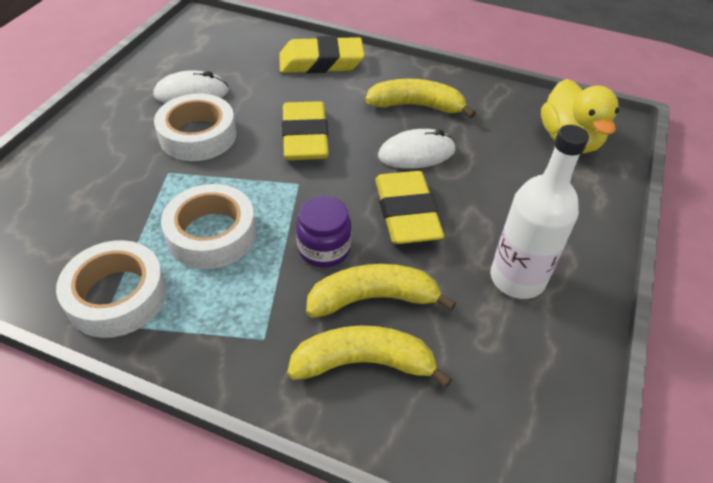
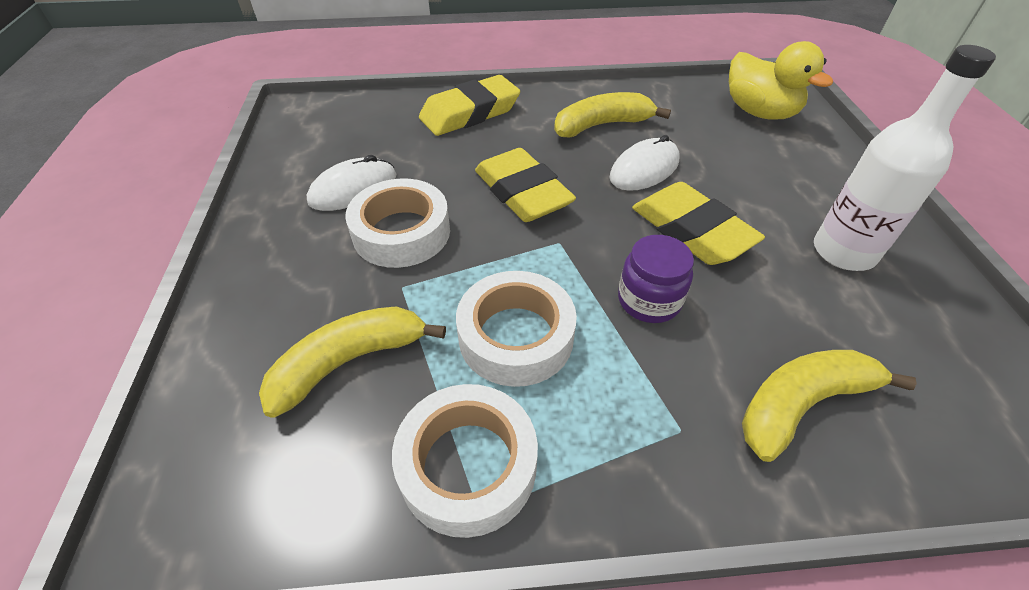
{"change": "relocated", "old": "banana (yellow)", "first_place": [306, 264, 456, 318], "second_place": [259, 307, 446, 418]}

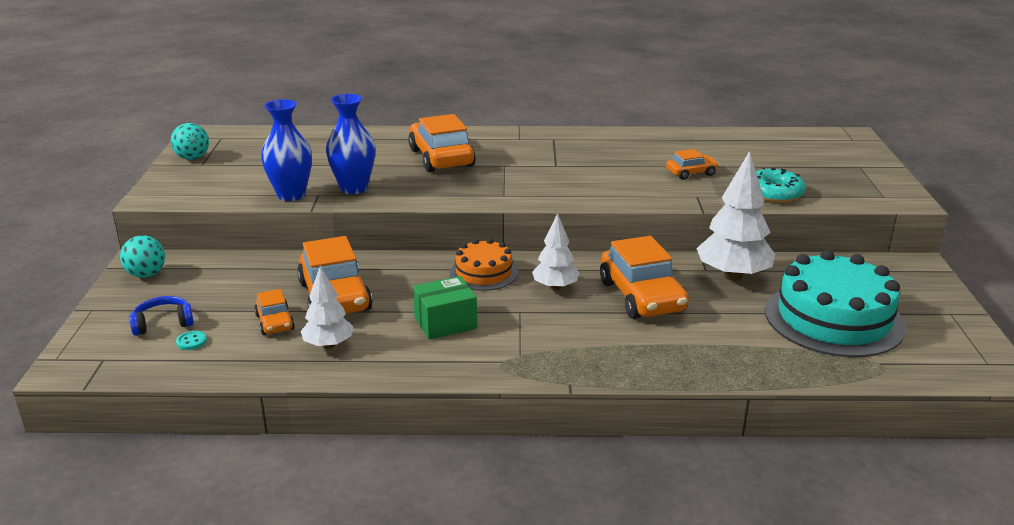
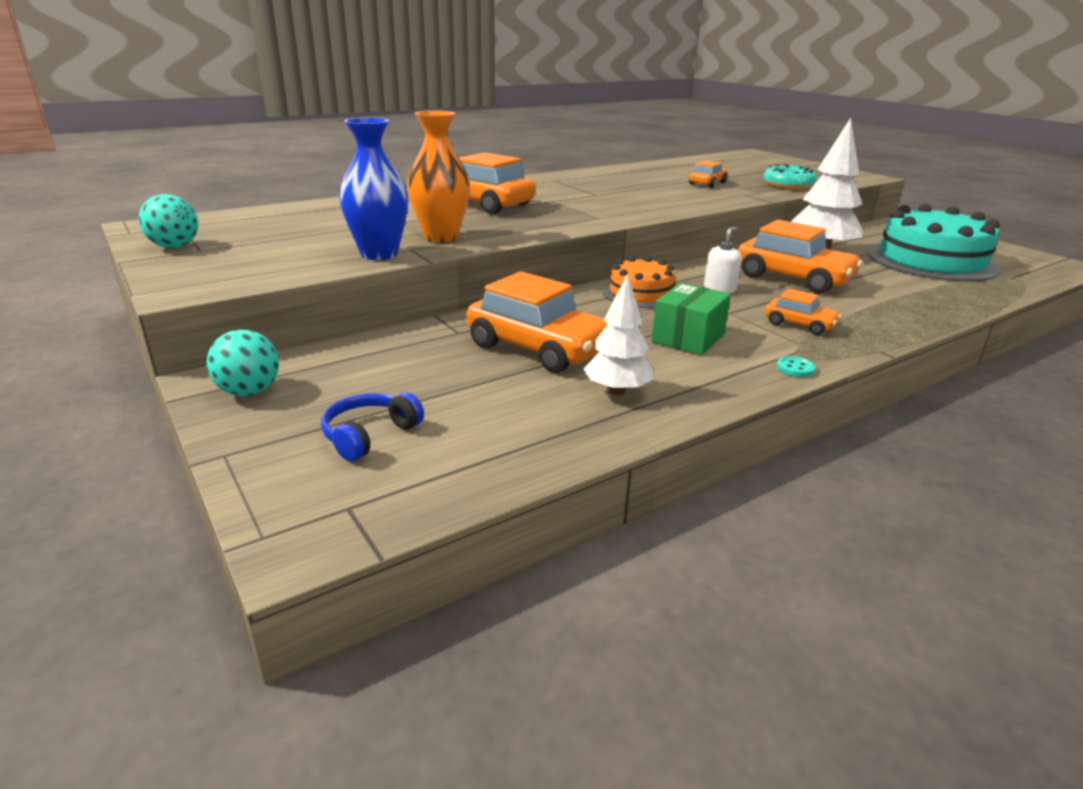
{"change": "relocated", "old": "button (turquoise)", "first_place": [176, 331, 207, 350], "second_place": [777, 356, 815, 377]}
{"change": "relocated", "old": "car (orange)", "first_place": [254, 289, 295, 335], "second_place": [765, 289, 841, 335]}
{"change": "exchanged", "old": "tree (white)", "new": "soap dispenser (white)", "first_place": [532, 213, 579, 291], "second_place": [704, 227, 742, 293]}
{"change": "colour", "old": "vase (blue)", "new": "vase (orange)", "first_place": [326, 94, 376, 194], "second_place": [407, 111, 470, 243]}

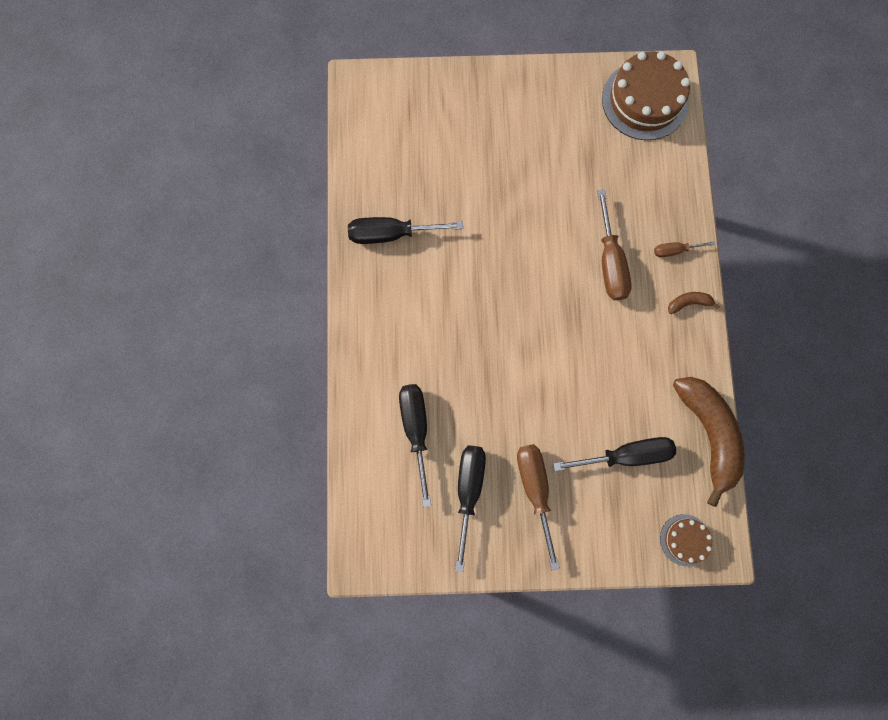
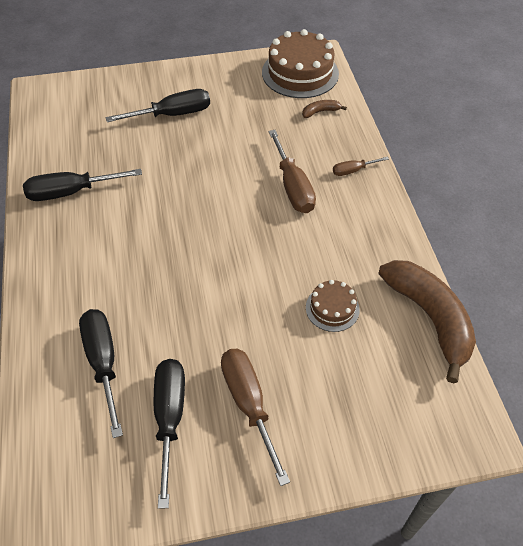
{"change": "relocated", "old": "screwdriver (black)", "first_place": [553, 437, 676, 471], "second_place": [106, 89, 210, 122]}
{"change": "relocated", "old": "cake (brown)", "first_place": [660, 514, 712, 566], "second_place": [306, 280, 360, 332]}
{"change": "relocated", "old": "banana (brown)", "first_place": [668, 292, 720, 314], "second_place": [302, 100, 347, 118]}

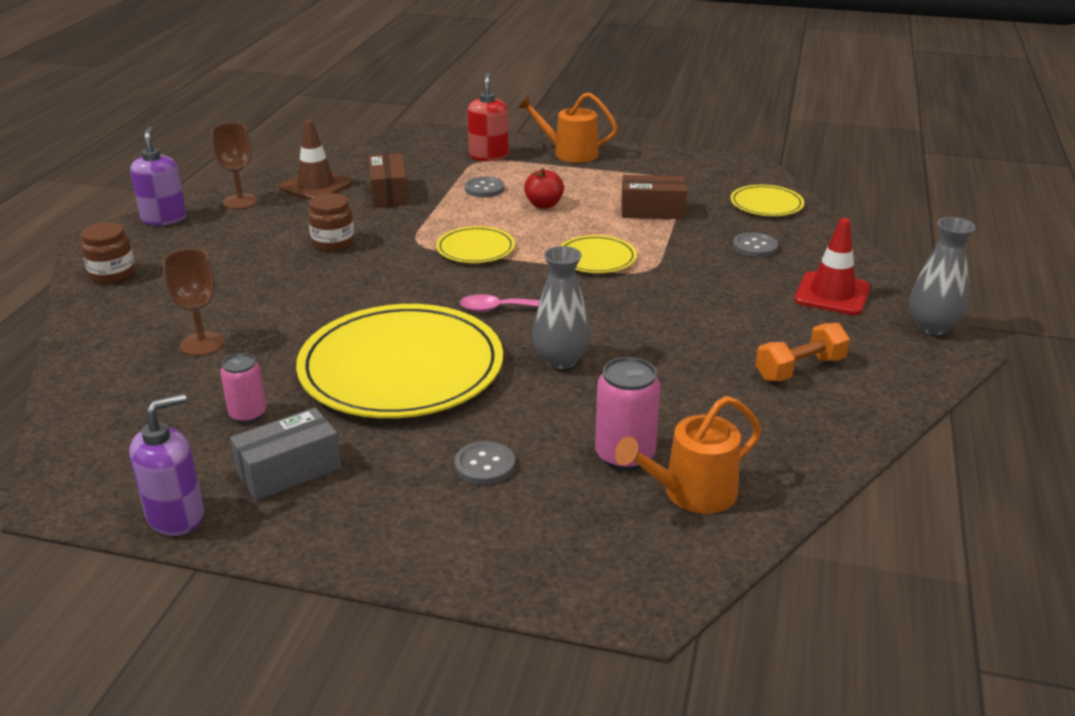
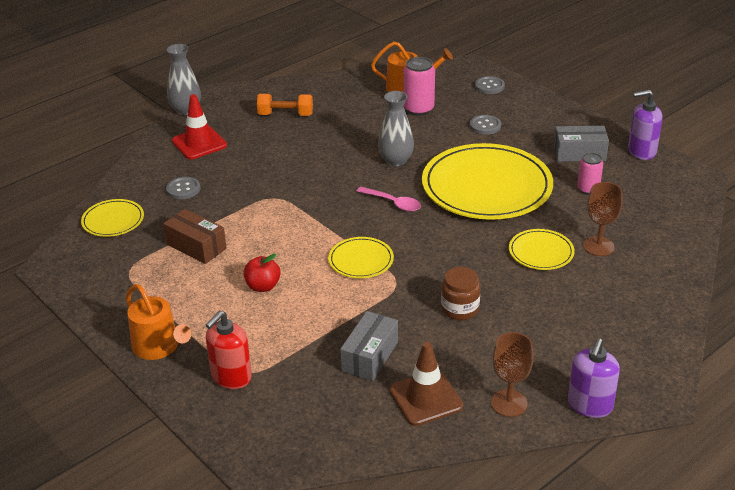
{"change": "missing", "old": "jar (brown)", "first_place": [81, 222, 136, 284]}
{"change": "relocated", "old": "button (grey)", "first_place": [465, 176, 504, 197], "second_place": [475, 76, 505, 94]}
{"change": "relocated", "old": "plate (yellow)", "first_place": [560, 235, 637, 273], "second_place": [509, 229, 575, 270]}
{"change": "colour", "old": "box (brown)", "new": "box (grey)", "first_place": [368, 153, 408, 207], "second_place": [340, 311, 398, 381]}

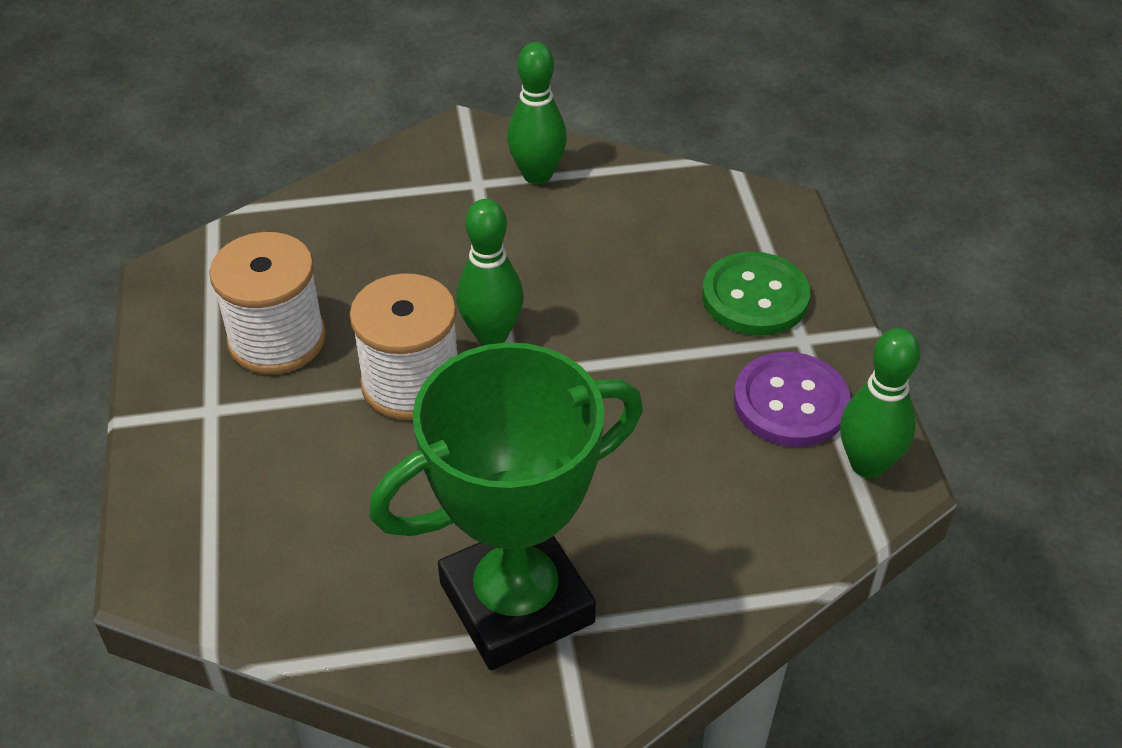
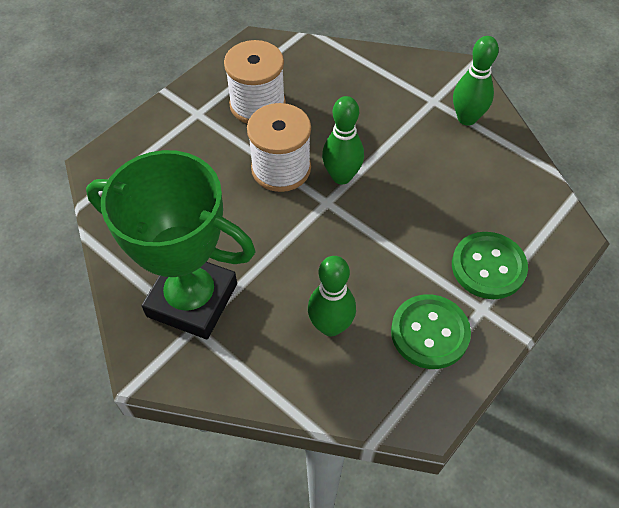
{"change": "relocated", "old": "bowling pin (green)", "first_place": [840, 328, 921, 478], "second_place": [308, 256, 356, 336]}
{"change": "colour", "old": "button (purple)", "new": "button (green)", "first_place": [734, 352, 851, 447], "second_place": [391, 294, 471, 369]}

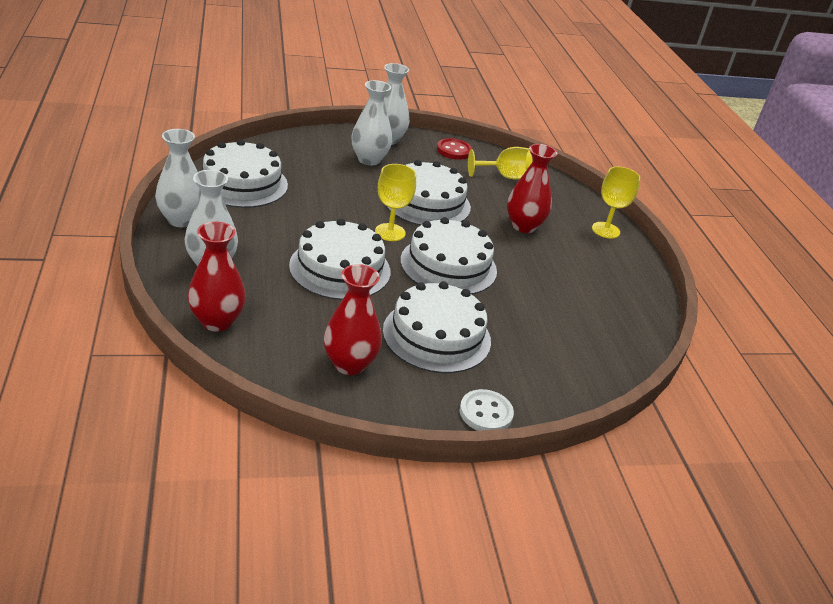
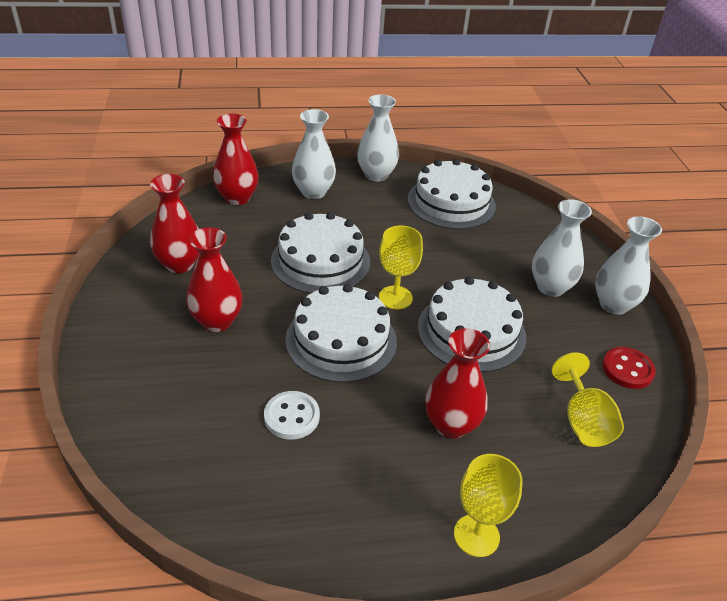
{"change": "relocated", "old": "button (white)", "first_place": [459, 389, 514, 431], "second_place": [264, 391, 320, 440]}
{"change": "exchanged", "old": "cake (white)", "new": "vase (red)", "first_place": [383, 281, 491, 373], "second_place": [186, 227, 243, 332]}

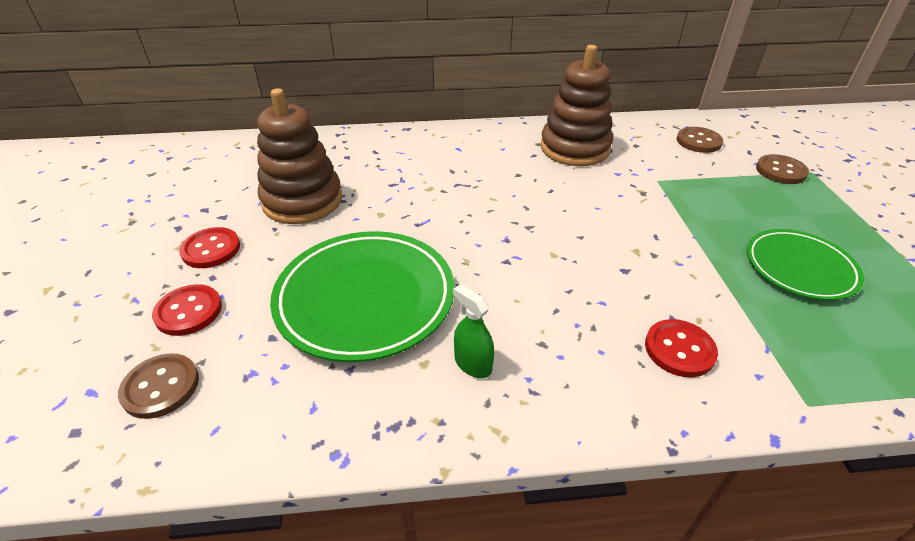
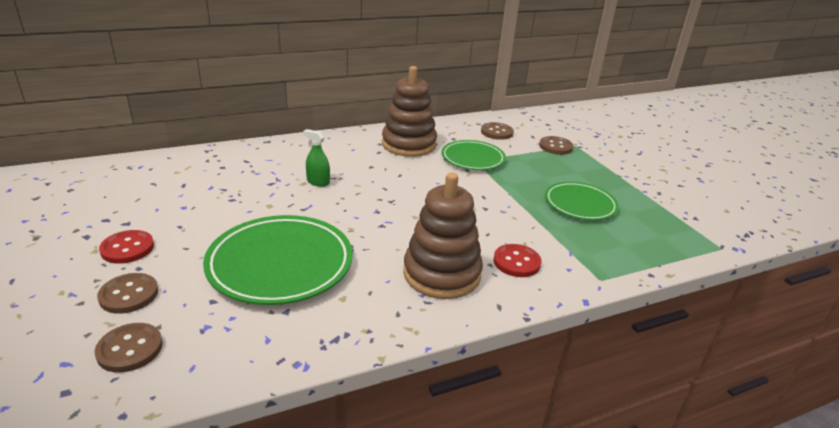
{"change": "appeared", "new": "plate (green)", "second_place": [441, 140, 506, 170]}
{"change": "relocated", "old": "stacking toy (brown)", "first_place": [257, 88, 342, 224], "second_place": [403, 173, 483, 299]}
{"change": "relocated", "old": "spray bottle (green)", "first_place": [453, 284, 494, 378], "second_place": [303, 129, 330, 187]}
{"change": "colour", "old": "button (red)", "new": "button (brown)", "first_place": [152, 284, 222, 336], "second_place": [97, 273, 158, 314]}

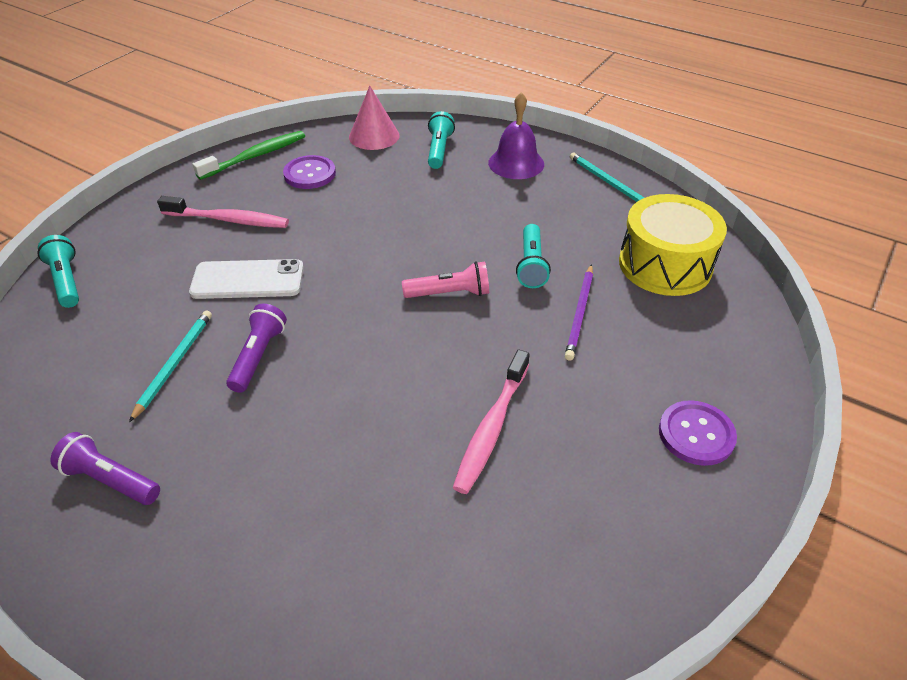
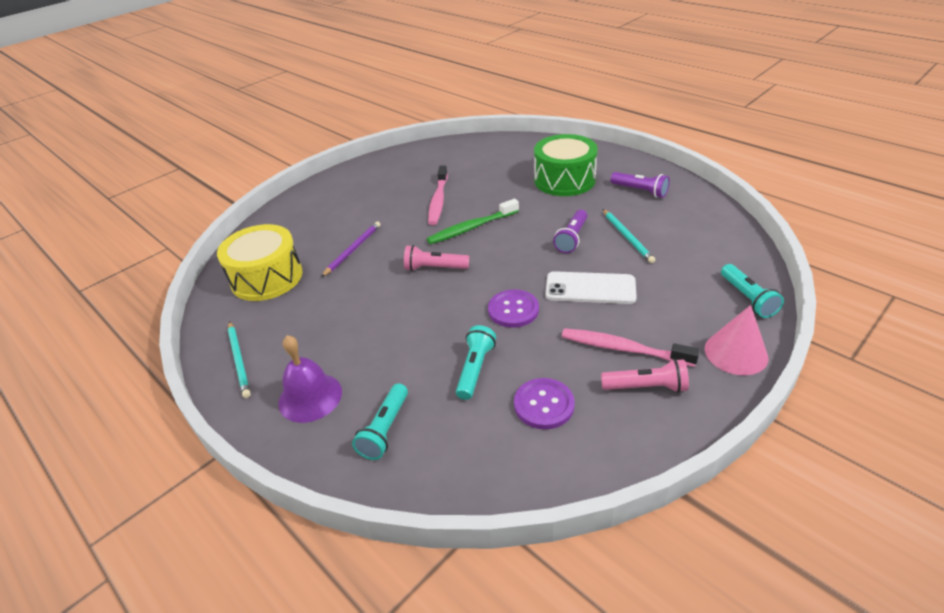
{"change": "appeared", "new": "drum (green)", "second_place": [534, 134, 598, 196]}
{"change": "appeared", "new": "flashlight (pink)", "second_place": [601, 359, 689, 393]}
{"change": "relocated", "old": "toothbrush (green)", "first_place": [192, 131, 305, 180], "second_place": [427, 199, 519, 244]}
{"change": "relocated", "old": "cone (pink)", "first_place": [349, 86, 399, 150], "second_place": [704, 305, 768, 375]}
{"change": "relocated", "old": "flashlight (turquoise)", "first_place": [516, 224, 551, 288], "second_place": [456, 325, 496, 400]}
{"change": "relocated", "old": "button (purple)", "first_place": [659, 400, 737, 466], "second_place": [488, 290, 539, 328]}
{"change": "spun", "old": "pencil (turquoise)", "first_place": [129, 310, 212, 422], "second_place": [603, 209, 655, 263], "degrees": -45}
{"change": "spun", "old": "toothbrush (pink)", "first_place": [453, 350, 530, 494], "second_place": [428, 165, 448, 225], "degrees": 150}

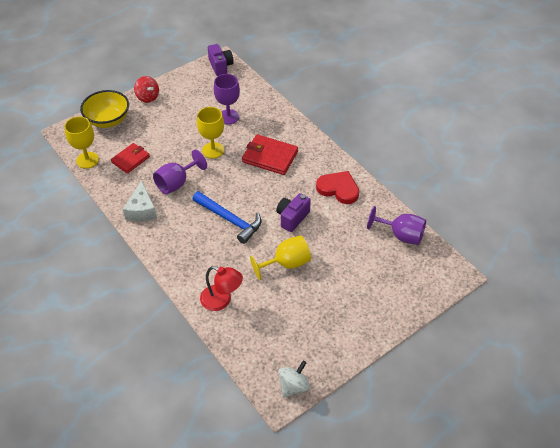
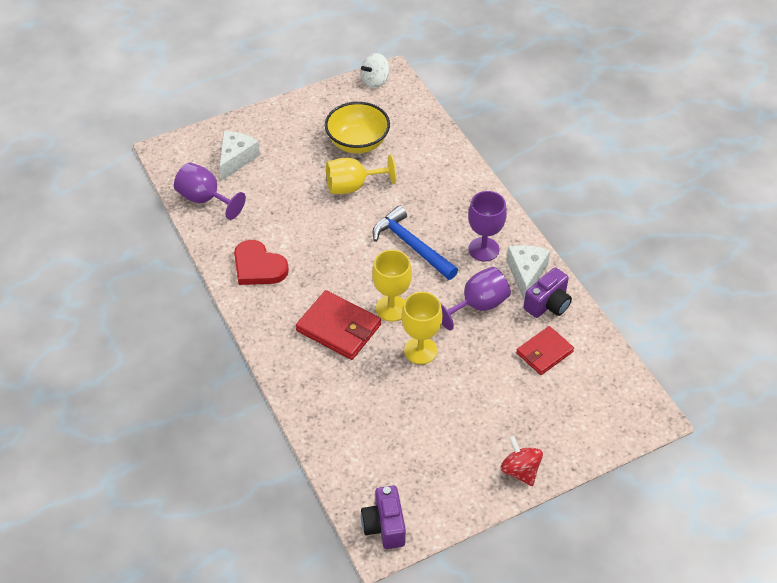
{"change": "missing", "old": "lamp (red)", "first_place": [200, 266, 243, 311]}
{"change": "appeared", "new": "cheese (white)", "second_place": [219, 131, 260, 181]}
{"change": "relocated", "old": "goblet (yellow)", "first_place": [64, 116, 99, 169], "second_place": [372, 250, 412, 321]}
{"change": "relocated", "old": "bowl (yellow)", "first_place": [80, 90, 129, 128], "second_place": [325, 102, 390, 153]}
{"change": "relocated", "old": "goblet (purple)", "first_place": [214, 74, 240, 125], "second_place": [468, 191, 507, 261]}
{"change": "relocated", "old": "camera (purple)", "first_place": [276, 193, 311, 232], "second_place": [524, 267, 572, 318]}

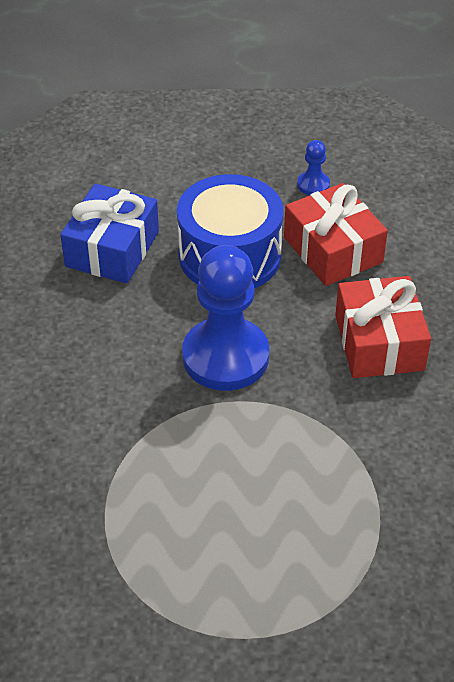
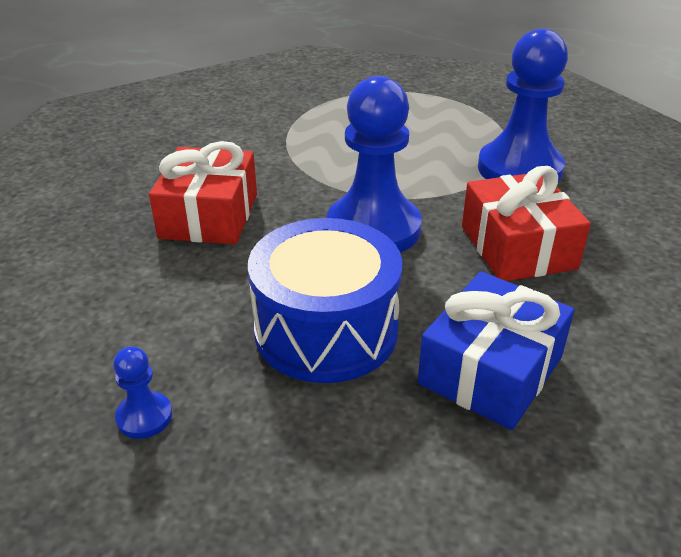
{"change": "appeared", "new": "pawn (blue)", "second_place": [478, 29, 568, 183]}
{"change": "relocated", "old": "gift (red)", "first_place": [284, 183, 388, 286], "second_place": [462, 166, 591, 281]}

